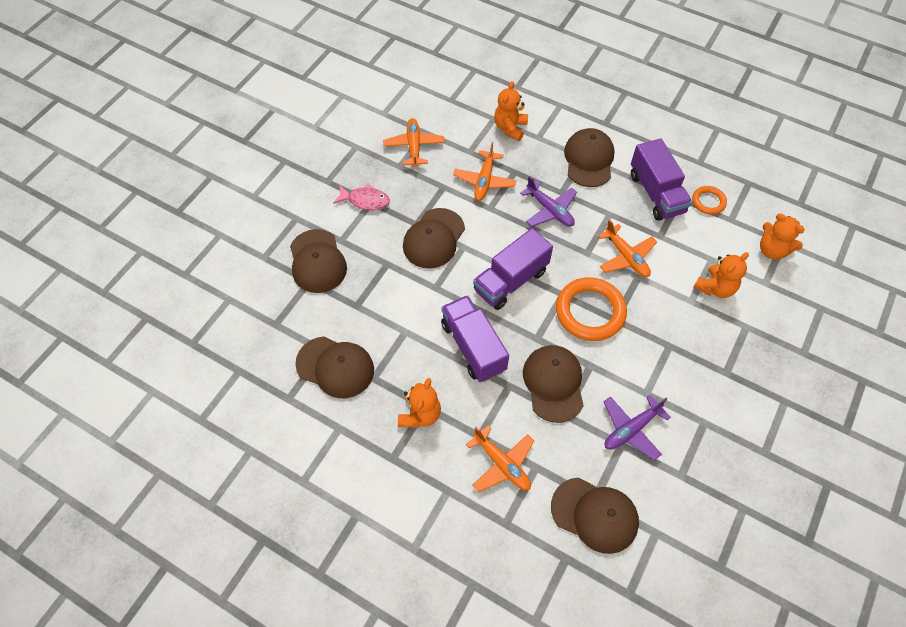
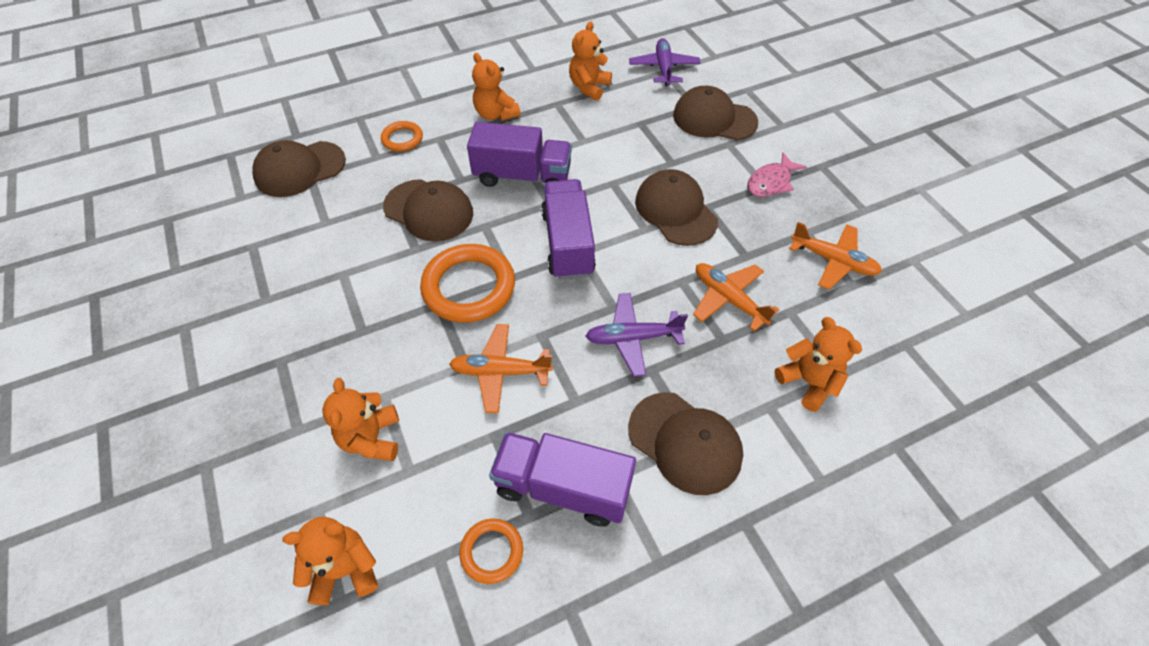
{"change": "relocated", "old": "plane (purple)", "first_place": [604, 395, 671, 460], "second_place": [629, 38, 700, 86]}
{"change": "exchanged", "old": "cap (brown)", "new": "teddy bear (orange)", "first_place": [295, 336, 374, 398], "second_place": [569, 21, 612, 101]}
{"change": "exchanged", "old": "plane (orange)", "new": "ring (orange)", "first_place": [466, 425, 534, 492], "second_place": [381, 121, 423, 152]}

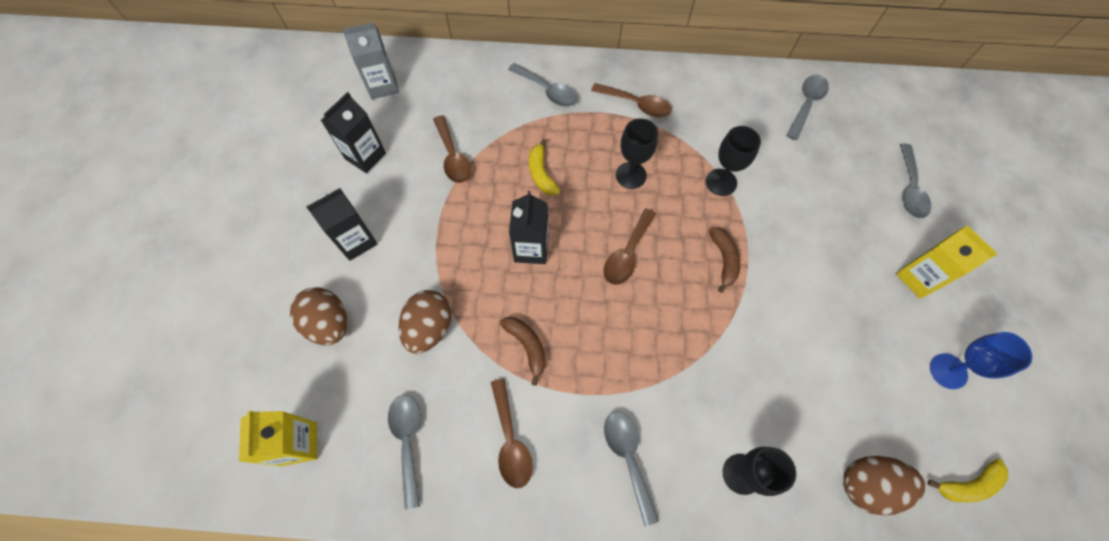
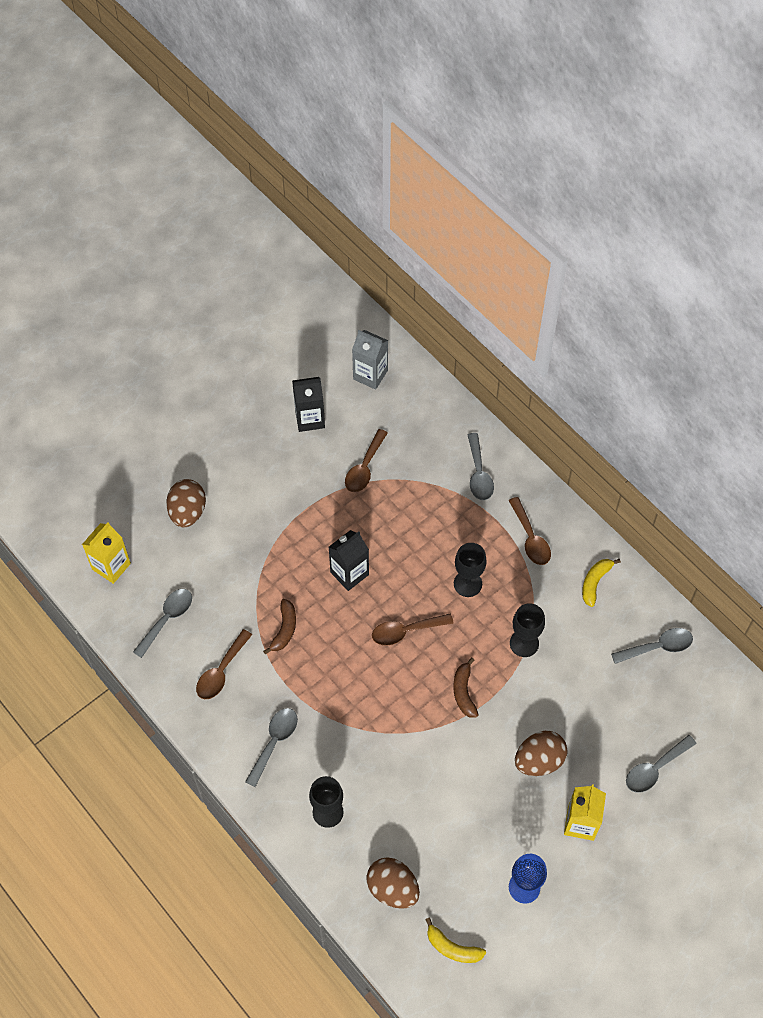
{"change": "missing", "old": "carton (black)", "first_place": [306, 188, 378, 261]}
{"change": "relocated", "old": "egg (brown)", "first_place": [398, 290, 452, 354], "second_place": [515, 731, 568, 776]}
{"change": "relocated", "old": "banana (yellow)", "first_place": [529, 138, 560, 195], "second_place": [582, 559, 621, 607]}
{"change": "spun", "old": "banana (brown)", "first_place": [708, 227, 740, 293], "second_place": [453, 658, 479, 718], "degrees": 135}

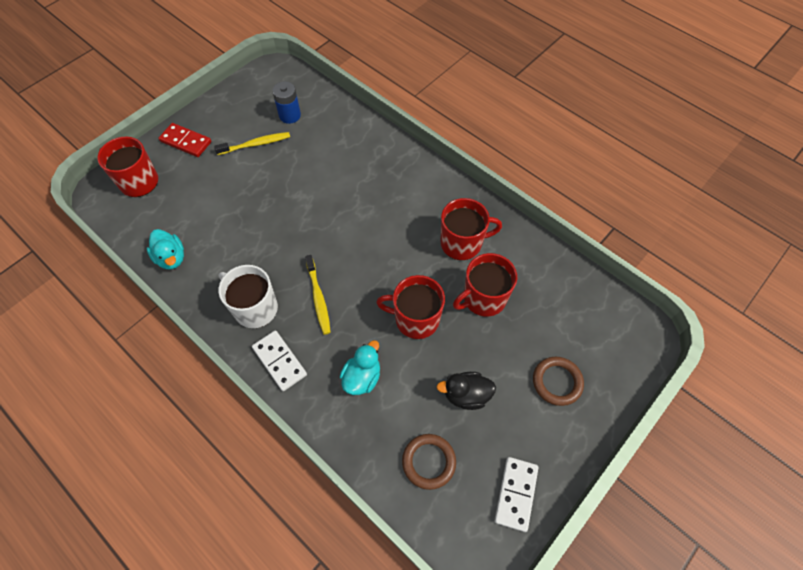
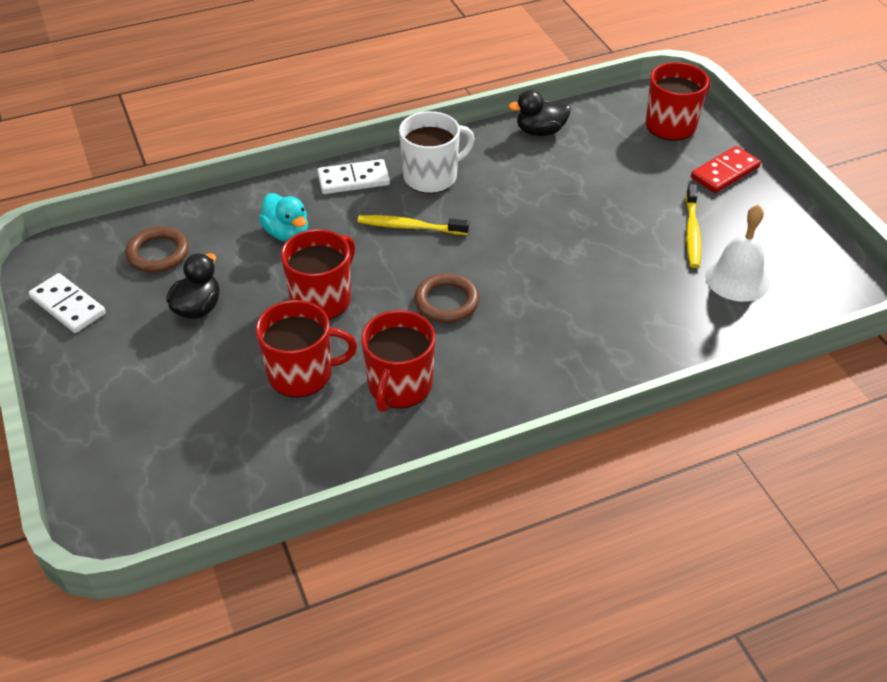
{"change": "relocated", "old": "ring (brown)", "first_place": [533, 357, 584, 406], "second_place": [414, 273, 480, 323]}
{"change": "exchanged", "old": "battery (blue)", "new": "bell (white)", "first_place": [272, 81, 301, 124], "second_place": [705, 204, 770, 302]}
{"change": "colour", "old": "duck (turquoise)", "new": "duck (black)", "first_place": [147, 229, 184, 269], "second_place": [508, 90, 571, 136]}
{"change": "spun", "old": "mug (red)", "first_place": [453, 253, 517, 317], "second_place": [256, 300, 357, 397], "degrees": 90}

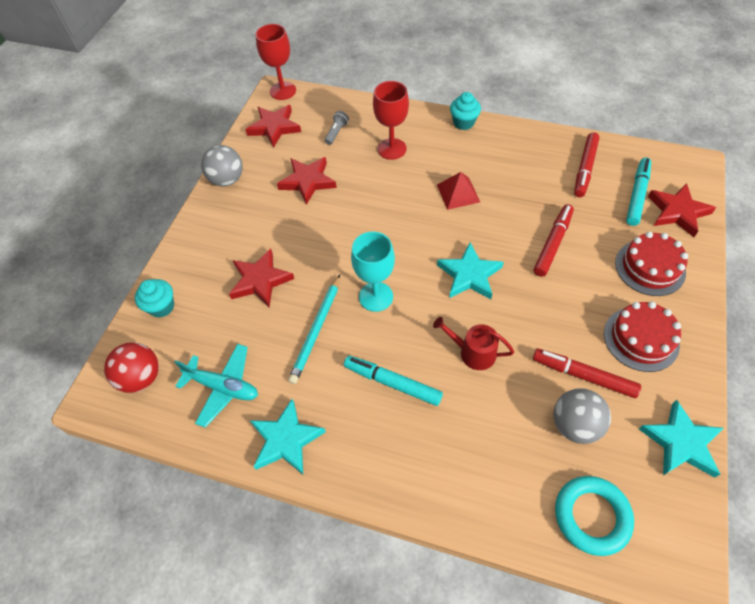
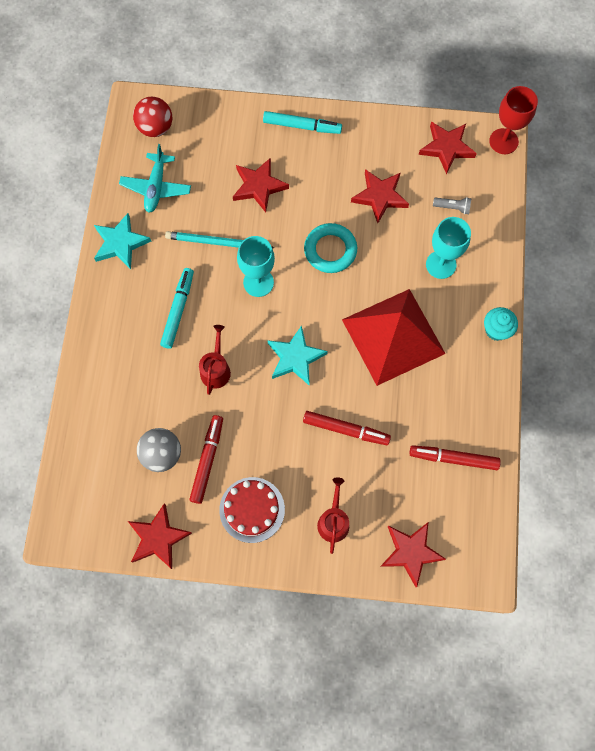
{"change": "missing", "old": "cupcake (turquoise)", "first_place": [135, 279, 174, 318]}
{"change": "missing", "old": "ball (grey)", "first_place": [201, 145, 243, 186]}
{"change": "relocated", "old": "ring (turquoise)", "first_place": [555, 476, 634, 556], "second_place": [304, 223, 357, 273]}
{"change": "relocated", "old": "marker (turquoise)", "first_place": [626, 157, 651, 226], "second_place": [263, 111, 342, 134]}
{"change": "exchanged", "old": "cake (red)", "new": "watering can (red)", "first_place": [615, 231, 688, 296], "second_place": [317, 477, 349, 554]}
{"change": "colour", "old": "goblet (red)", "new": "goblet (turquoise)", "first_place": [373, 81, 409, 160], "second_place": [426, 217, 471, 279]}
{"change": "colour", "old": "star (turquoise)", "new": "star (red)", "first_place": [639, 400, 724, 478], "second_place": [128, 503, 192, 569]}
{"change": "size", "old": "pyramid (red)", "first_place": [437, 172, 480, 210], "second_place": [342, 289, 446, 386], "factor": 2.21}

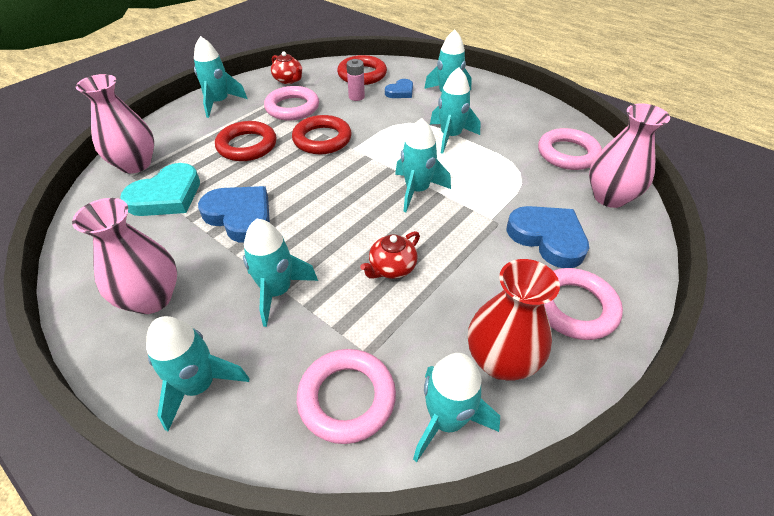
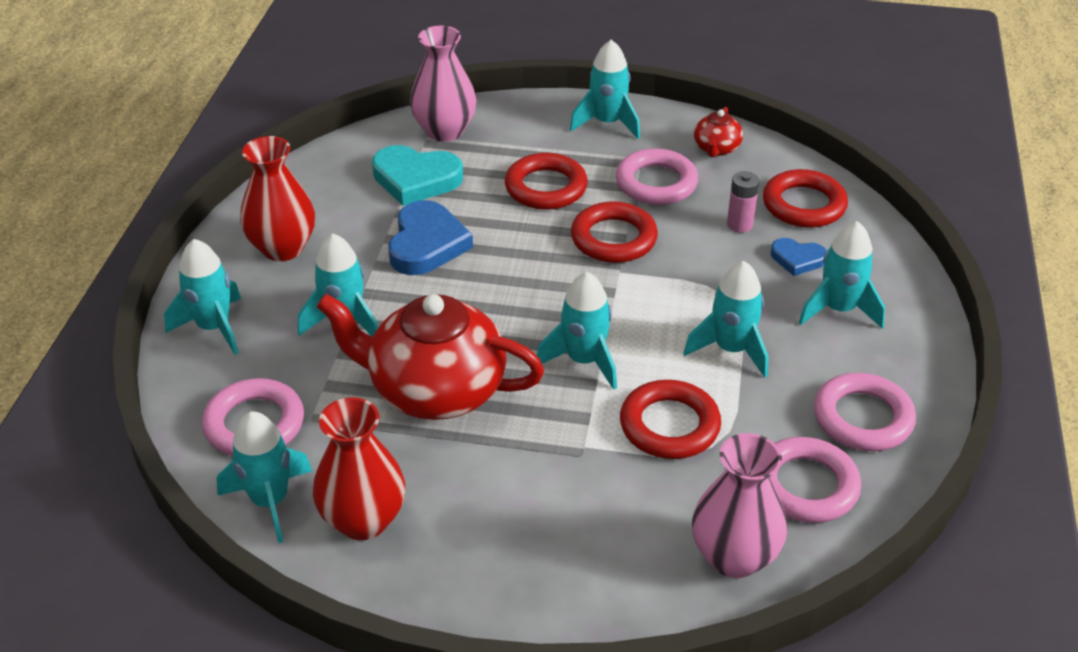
{"change": "missing", "old": "heart (blue)", "first_place": [506, 206, 589, 268]}
{"change": "appeared", "new": "ring (red)", "second_place": [620, 380, 721, 459]}
{"change": "relocated", "old": "ring (pink)", "first_place": [544, 268, 623, 340], "second_place": [814, 373, 916, 451]}
{"change": "colour", "old": "vase (pink)", "new": "vase (red)", "first_place": [72, 198, 177, 314], "second_place": [240, 136, 315, 261]}
{"change": "size", "old": "teapot (red)", "first_place": [360, 231, 420, 279], "second_place": [316, 294, 544, 420], "factor": 2.26}

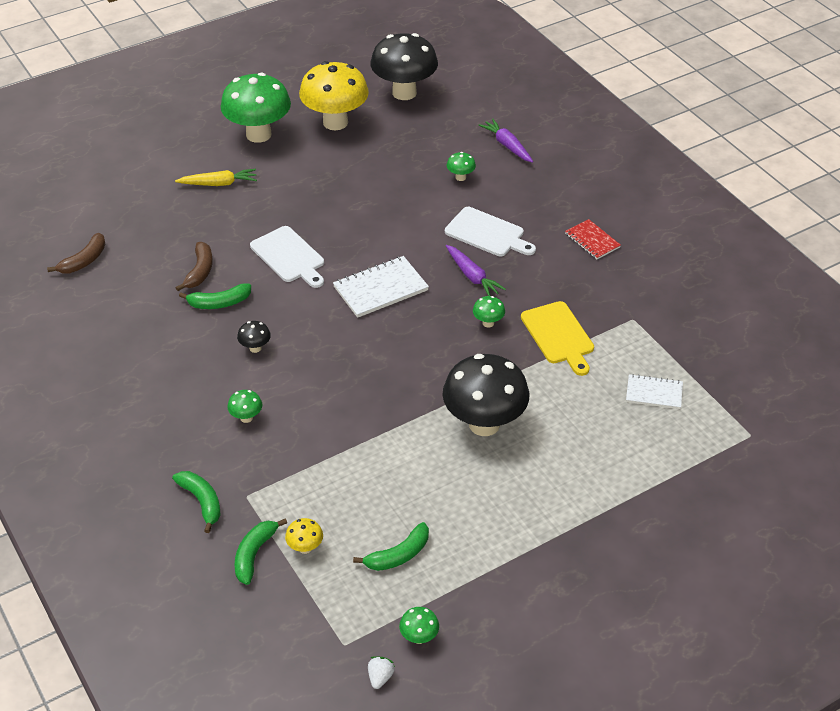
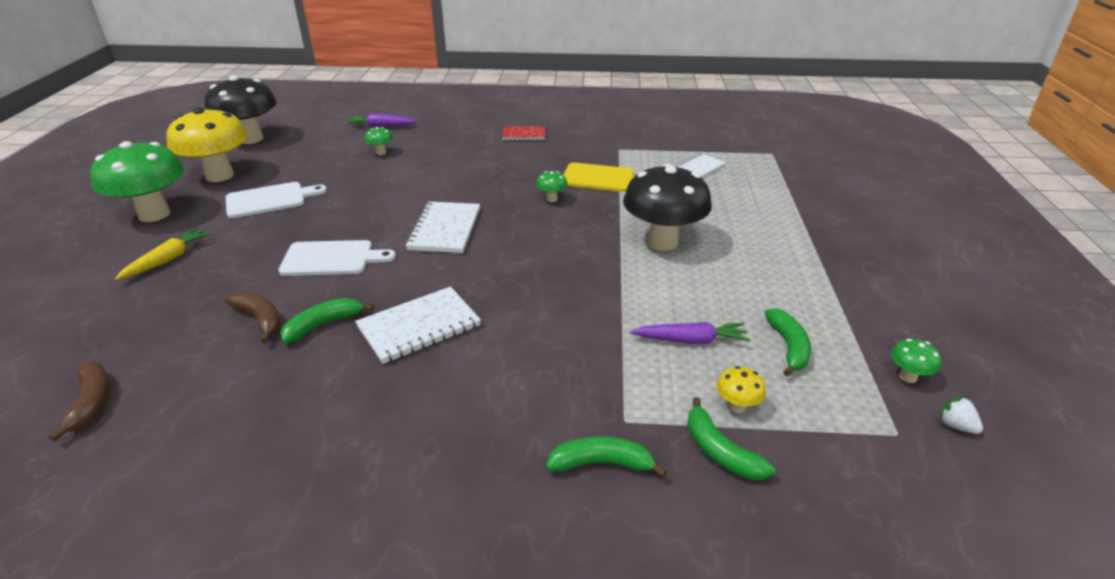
{"change": "missing", "old": "mushroom (green)", "first_place": [227, 390, 262, 423]}
{"change": "relocated", "old": "cutting board (white)", "first_place": [445, 207, 536, 256], "second_place": [226, 182, 327, 218]}
{"change": "relocated", "old": "carrot (purple)", "first_place": [446, 245, 506, 296], "second_place": [630, 322, 750, 344]}
{"change": "exchanged", "old": "mushroom (black)", "new": "notebook (white)", "first_place": [237, 321, 271, 353], "second_place": [355, 287, 481, 364]}
{"change": "spun", "old": "banana (green)", "first_place": [179, 283, 251, 309], "second_place": [280, 298, 374, 343], "degrees": -150}

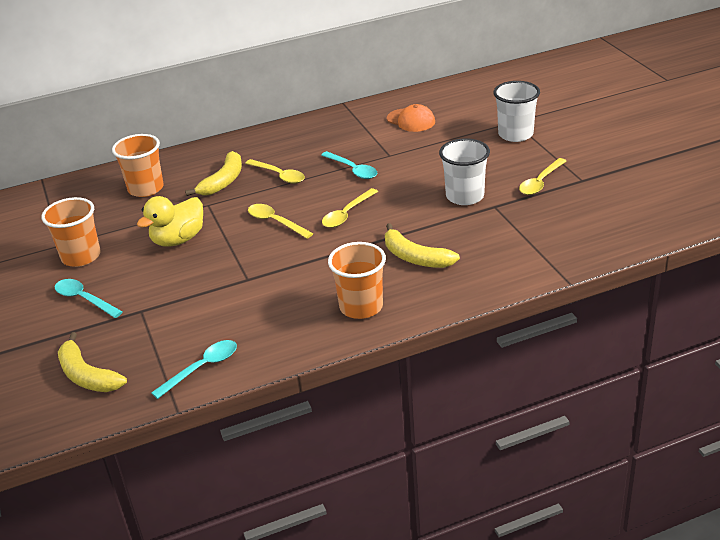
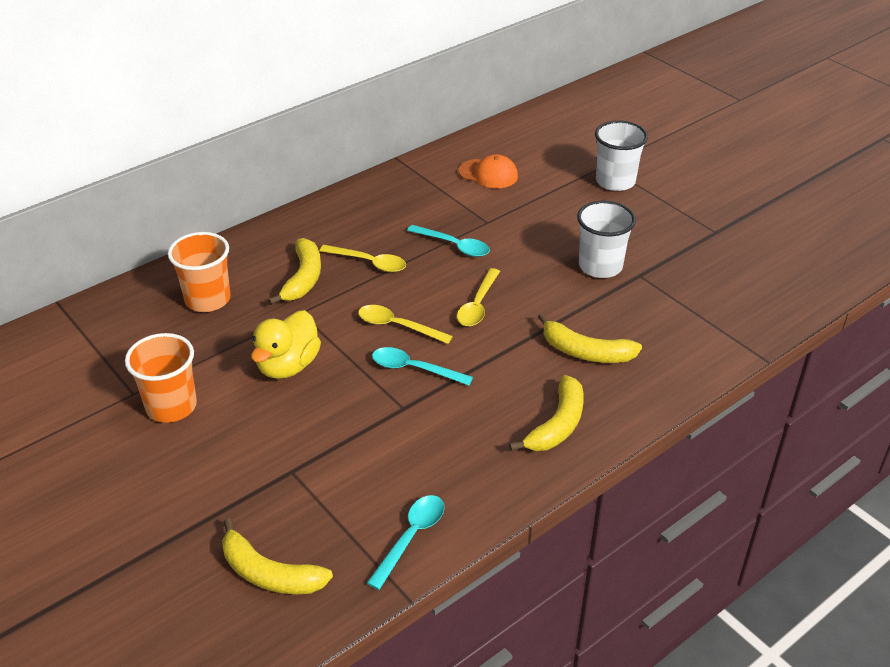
{"change": "missing", "old": "spoon (yellow)", "first_place": [519, 158, 566, 195]}
{"change": "relocated", "old": "spoon (turquoise)", "first_place": [55, 279, 123, 318], "second_place": [372, 347, 473, 385]}
{"change": "exchanged", "old": "cup (orange)", "new": "banana (yellow)", "first_place": [328, 242, 386, 319], "second_place": [509, 375, 584, 451]}

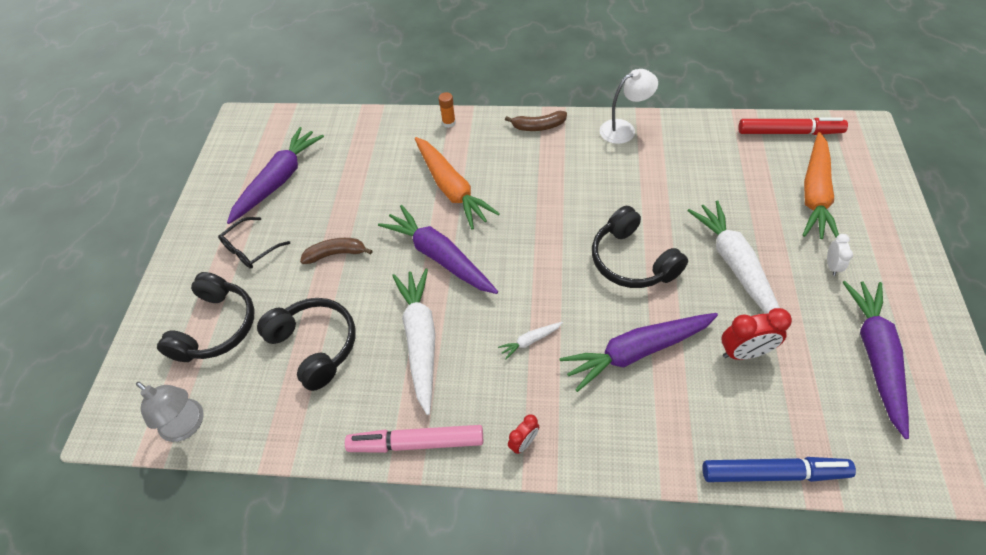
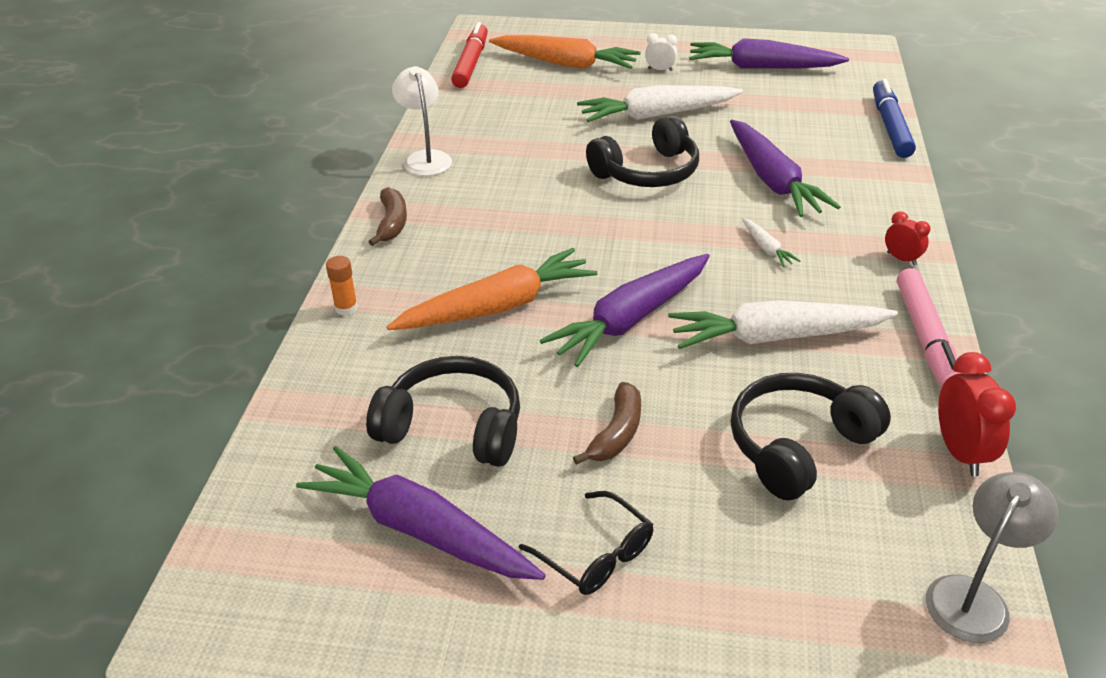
{"change": "relocated", "old": "headphones (black)", "first_place": [157, 272, 255, 362], "second_place": [366, 356, 520, 467]}
{"change": "relocated", "old": "clock (red)", "first_place": [722, 308, 792, 360], "second_place": [938, 352, 1016, 476]}
{"change": "spun", "old": "banana (brown)", "first_place": [300, 238, 373, 264], "second_place": [573, 382, 641, 465], "degrees": -150}

